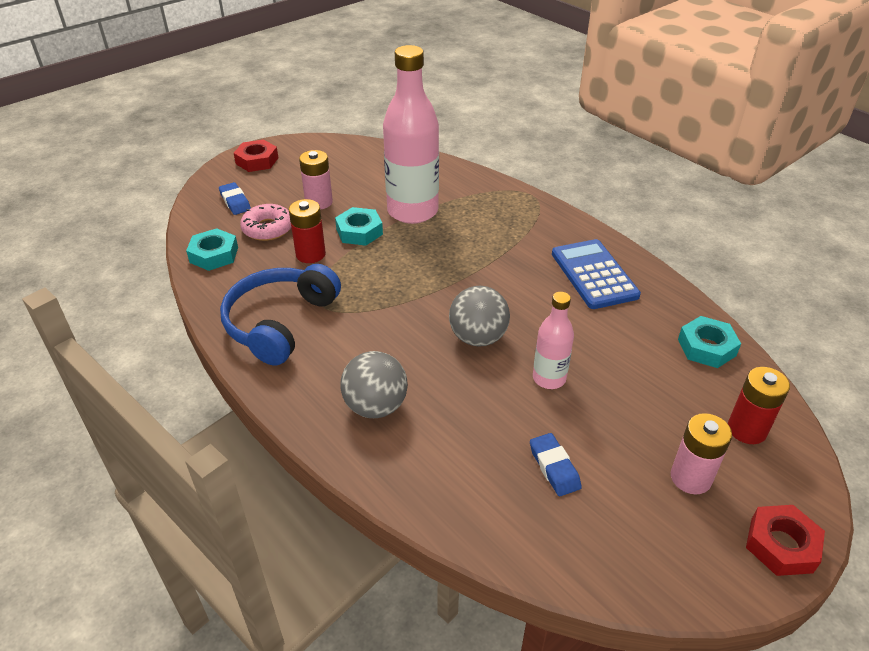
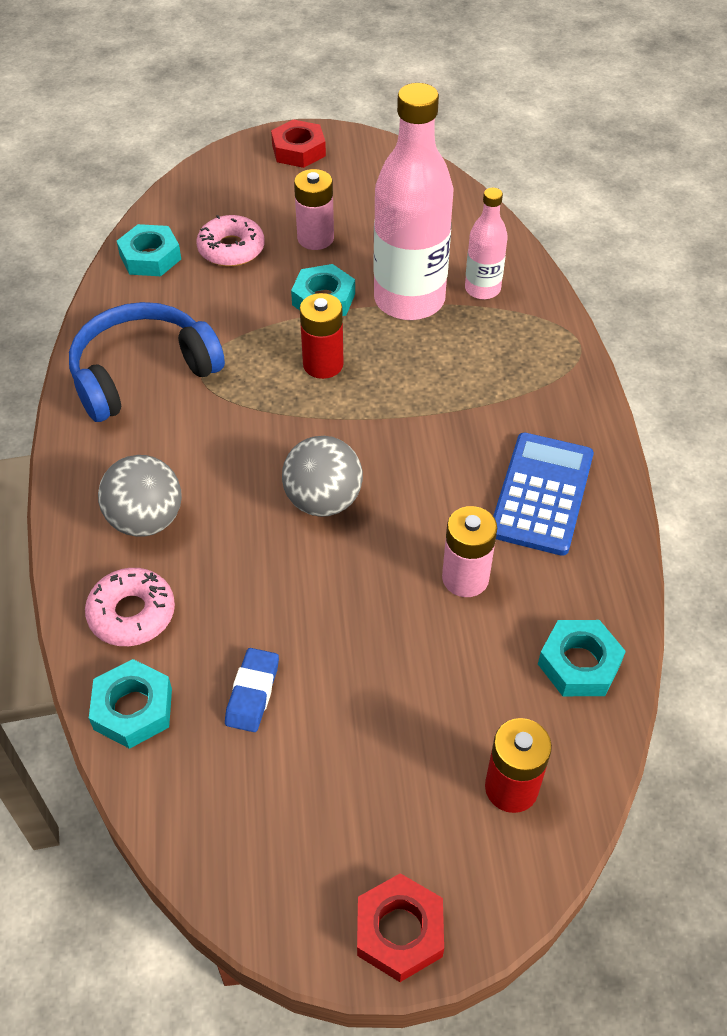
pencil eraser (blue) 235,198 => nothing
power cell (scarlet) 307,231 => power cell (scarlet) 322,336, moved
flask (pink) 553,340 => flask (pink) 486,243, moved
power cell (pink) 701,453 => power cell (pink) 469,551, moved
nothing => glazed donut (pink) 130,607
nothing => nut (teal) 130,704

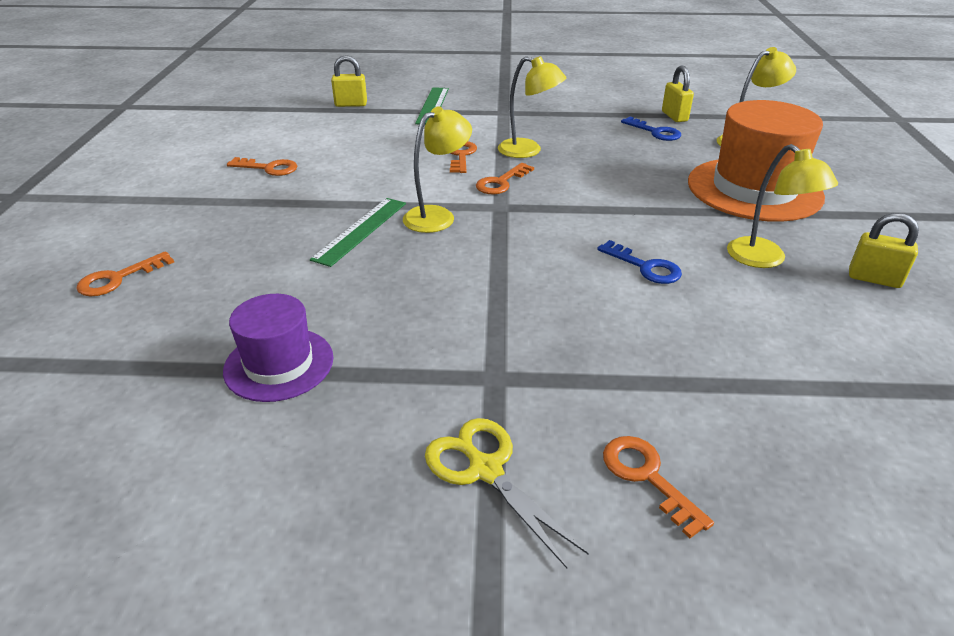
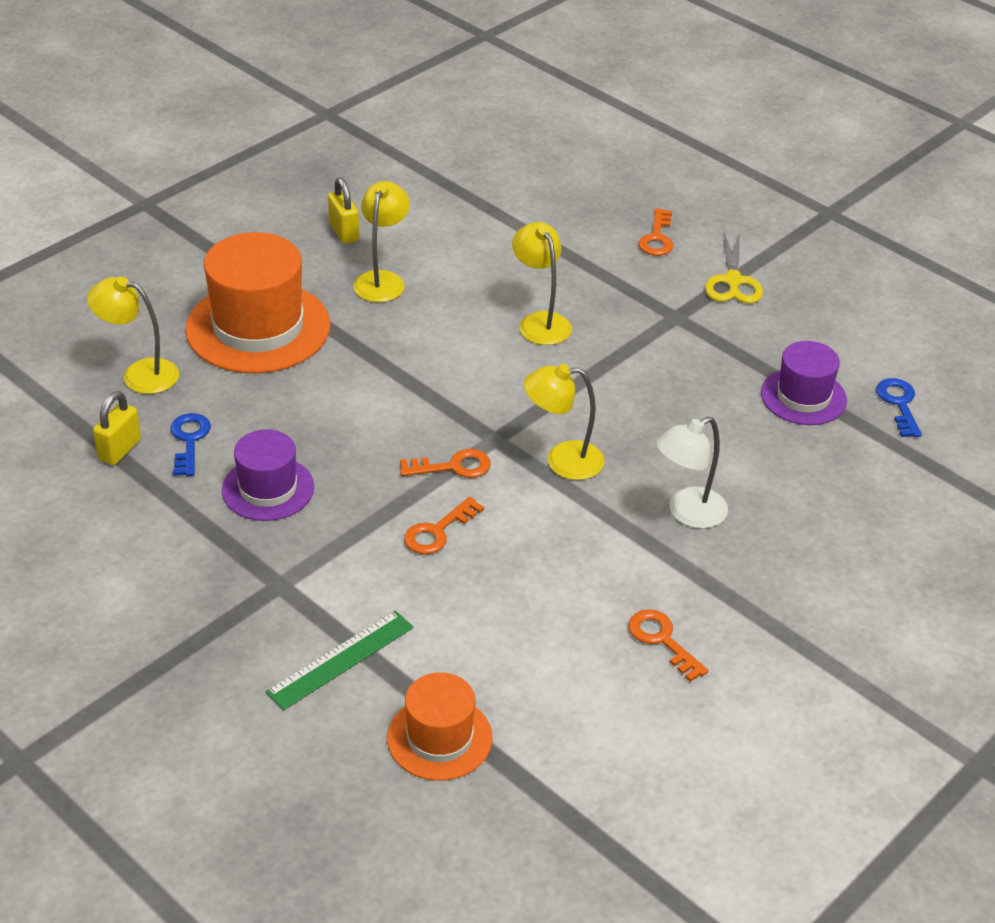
lock (yellow) 349,81 => hat (orange) 440,726
reading lamp (yellow) 532,107 => reading lamp (yellow) 542,283, moved
straightedge (leaf-green) 358,232 => nothing
latchkey (blue) 639,262 => latchkey (blue) 899,407, moved
latchkey (orange) 125,273 => nothing
nothing => reading lamp (snow-white) 692,472
nothing => hat (royal purple) 268,475

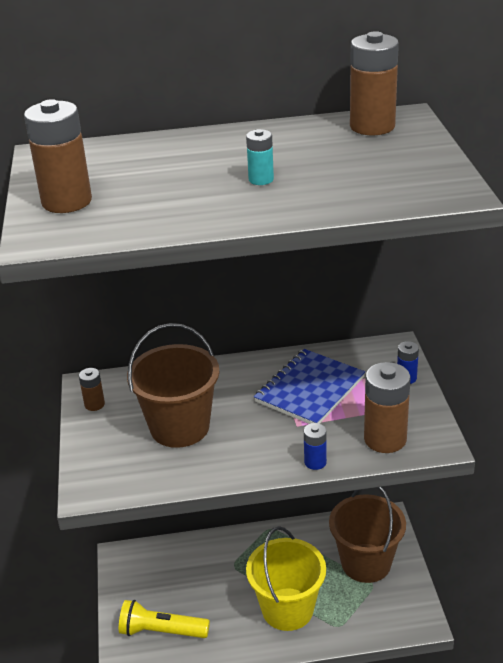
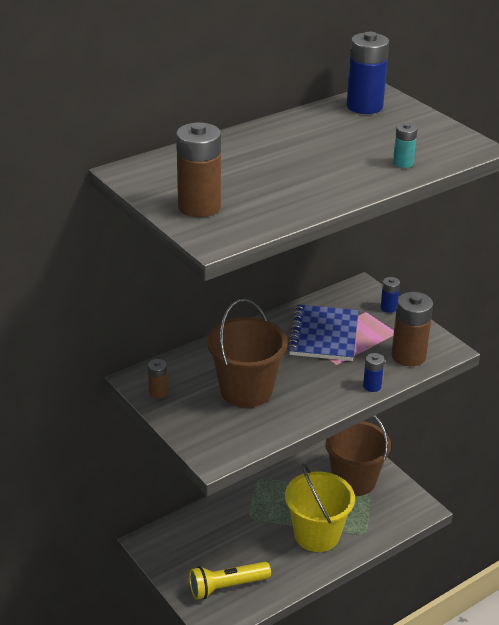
power cell (dark brown) 374,83 => power cell (blue) 368,73
power cell (teal) 260,157 => power cell (teal) 405,145, moved

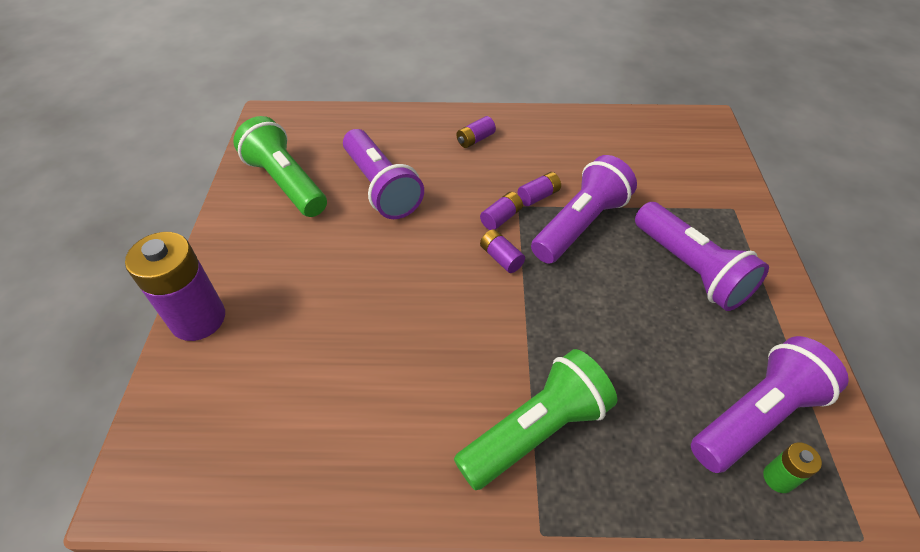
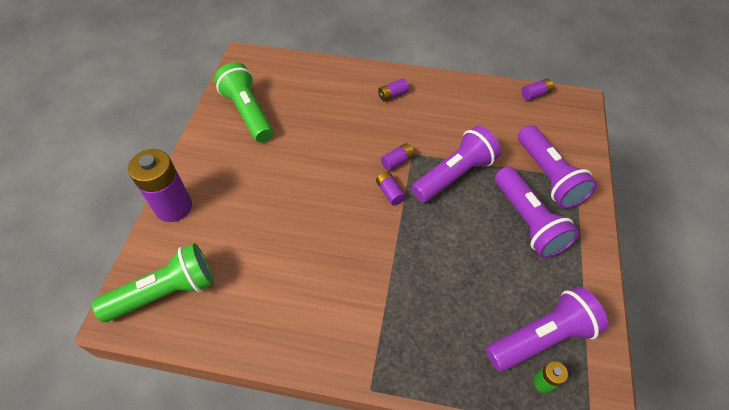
flashlight (royal purple) 383,174 => flashlight (royal purple) 557,167, moved
power cell (royal purple) 539,189 => power cell (royal purple) 537,89, moved
flashlight (leaf-green) 535,419 => flashlight (leaf-green) 153,282, moved

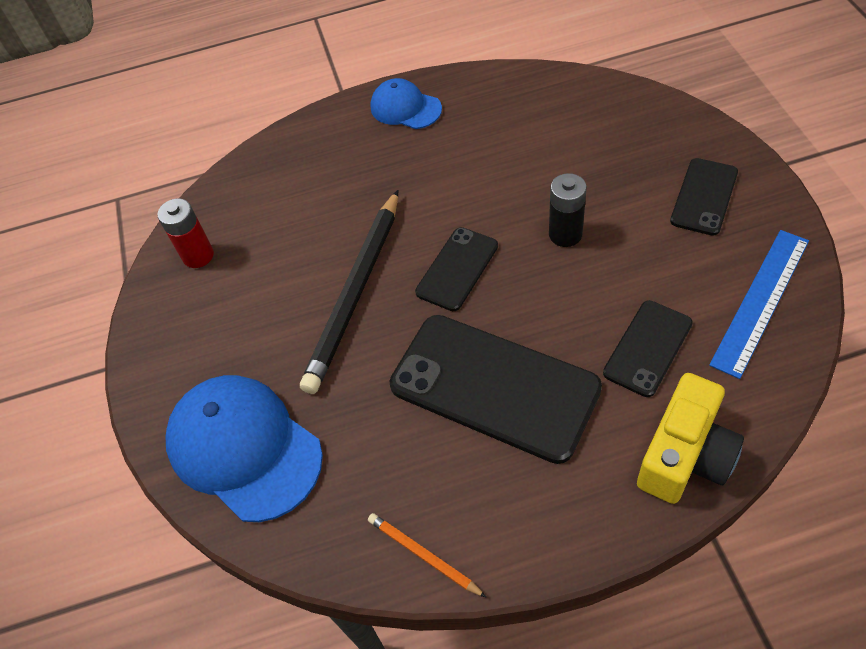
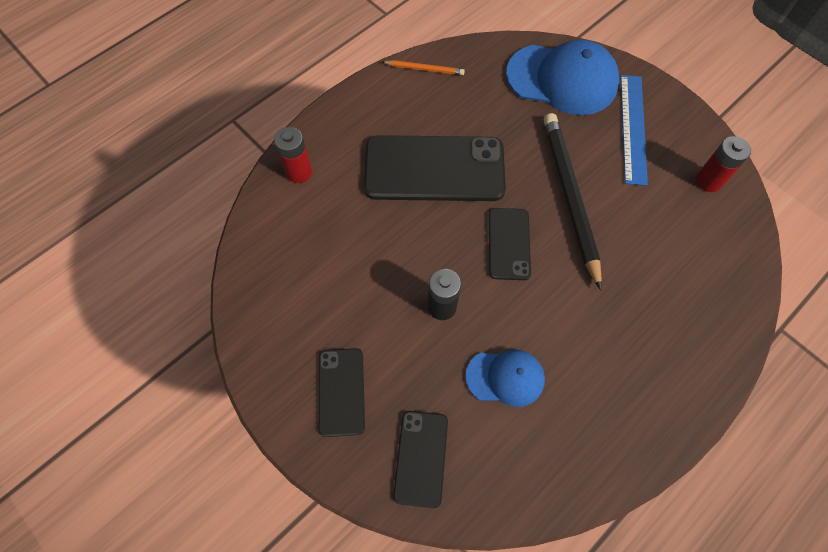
cap (blue) 406,103 => cap (blue) 505,378, moved
straightedge (blue) 759,304 => straightedge (blue) 634,130, moved
smartphone (ebony) 648,348 => smartphone (ebony) 420,459, moved
compact camera (yellow) 690,438 => power cell (scarlet) 293,155

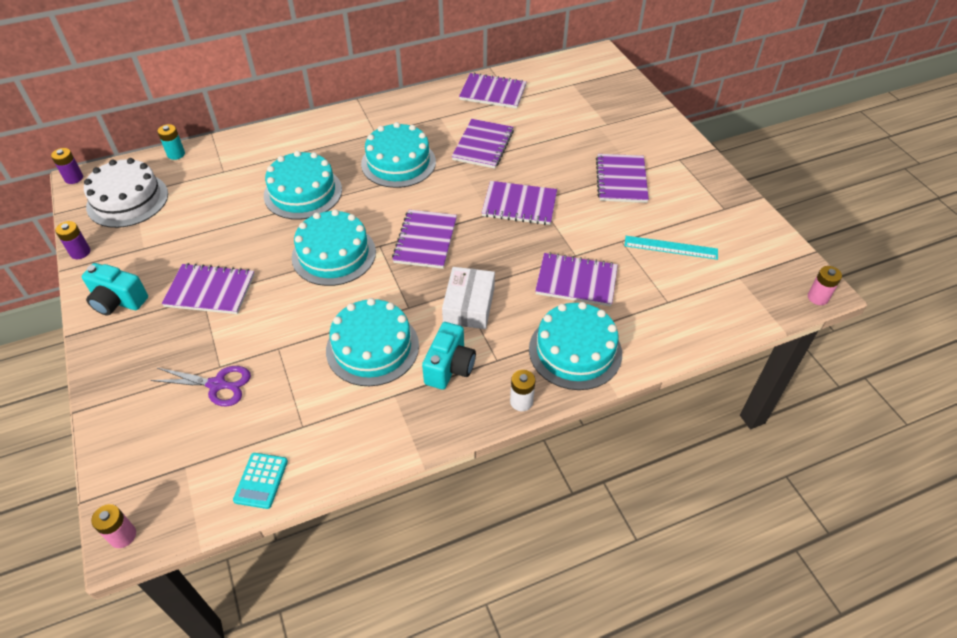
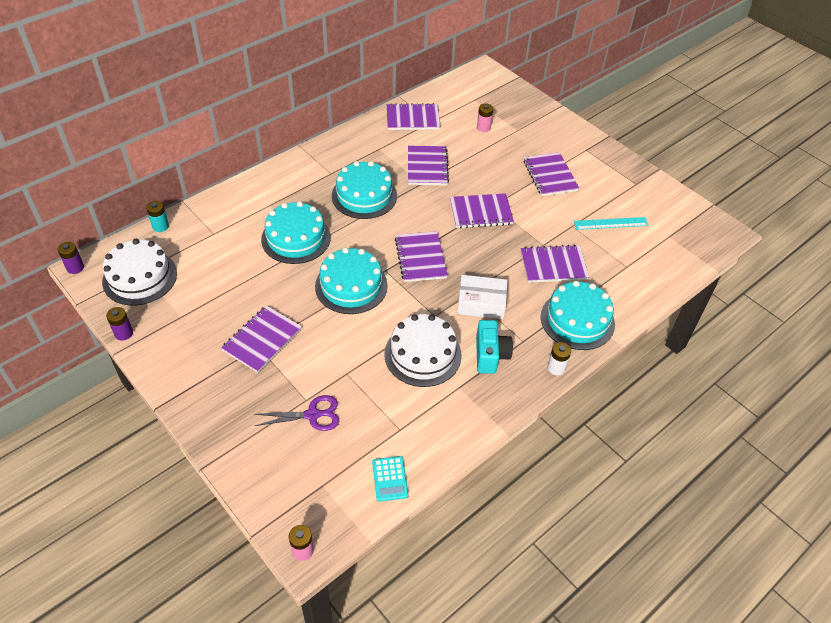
compact camera (teal) 115,289 => nothing
notepad (royal purple) 208,288 => notepad (royal purple) 261,339, 45 degrees counterclockwise
power cell (pink) 825,285 => power cell (pink) 485,117, moved
parcel (snow-white) 468,298 => parcel (snow-white) 482,297, 75 degrees counterclockwise
gateau (teal) 372,342 => gateau (snow-white) 423,350

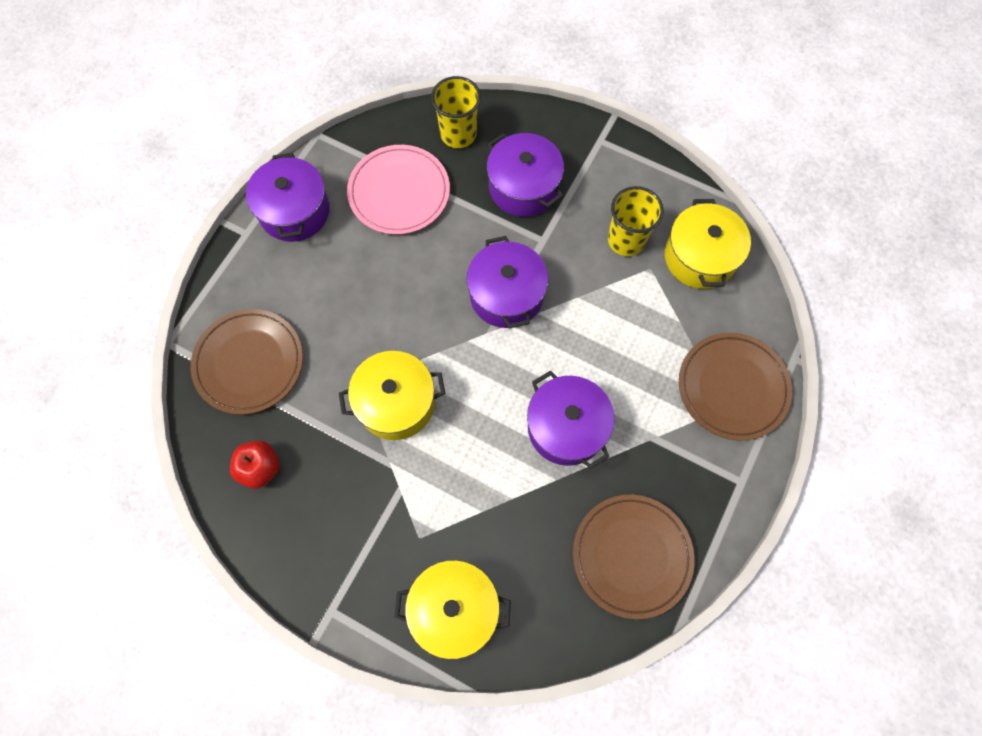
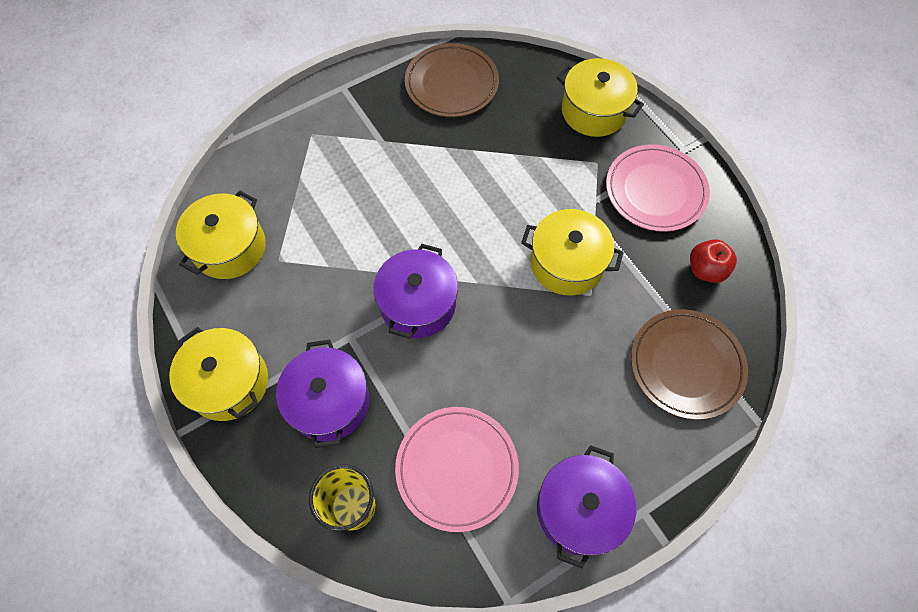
tumbler (yellow) 636,221 => nothing
dinner plate (dark brown) 735,386 => nothing
cooking pot (royal purple) 570,419 => nothing
nothing => dinner plate (pink) 658,188
nothing => cooking pot (yellow) 218,374

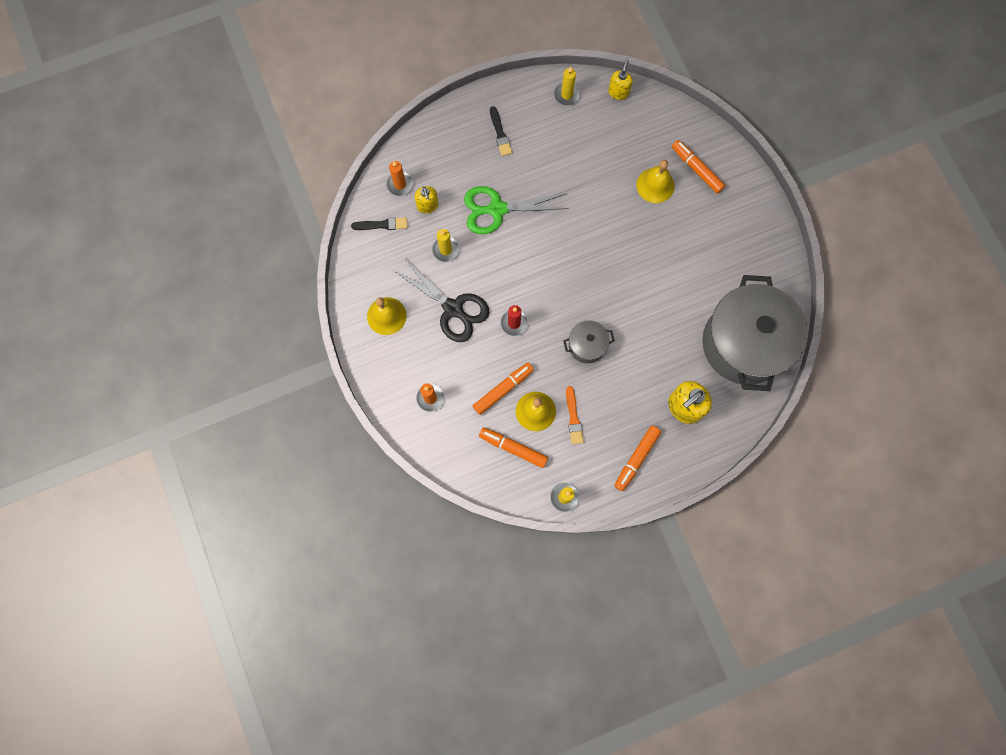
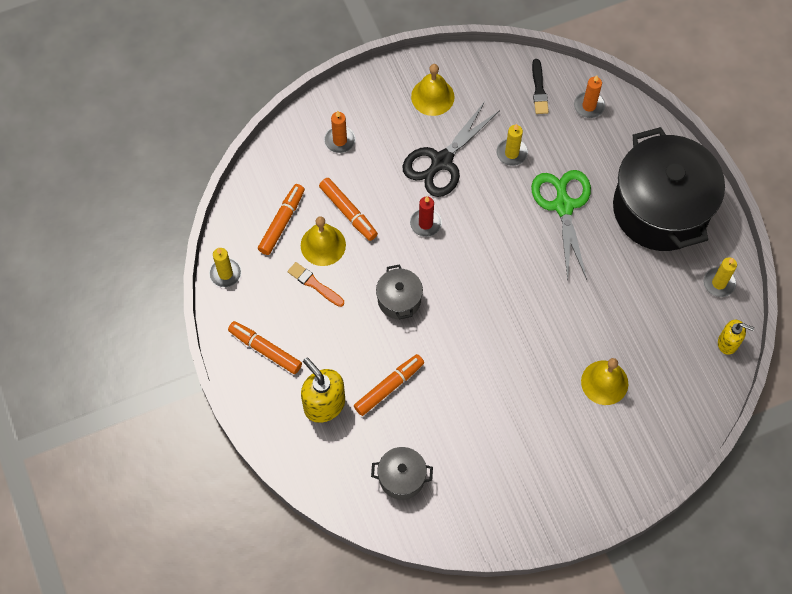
paint brush (ebony) 501,131 => cooking pot (ebony) 669,189
marker pen (orange) 699,167 => marker pen (orange) 389,385, moved
soap dispenser (yellow) 426,199 => nothing
cooking pot (gray) 755,333 => cooking pot (gray) 402,473, x0.44
paint brush (orange) 575,415 => paint brush (orange) 315,284, 45 degrees clockwise

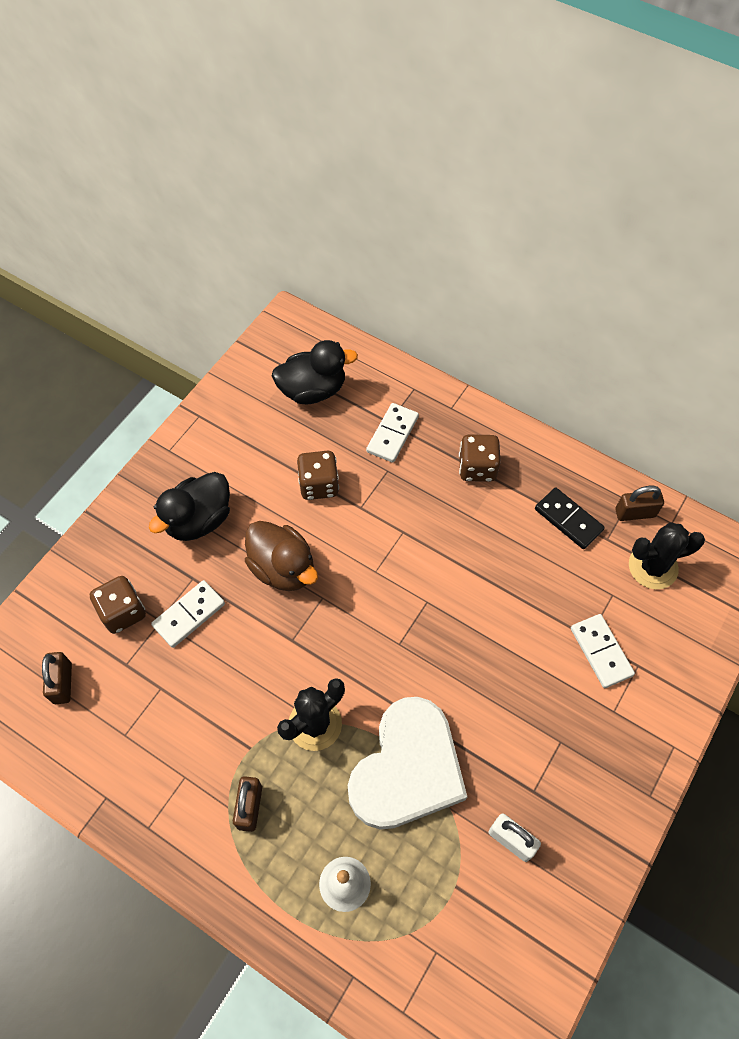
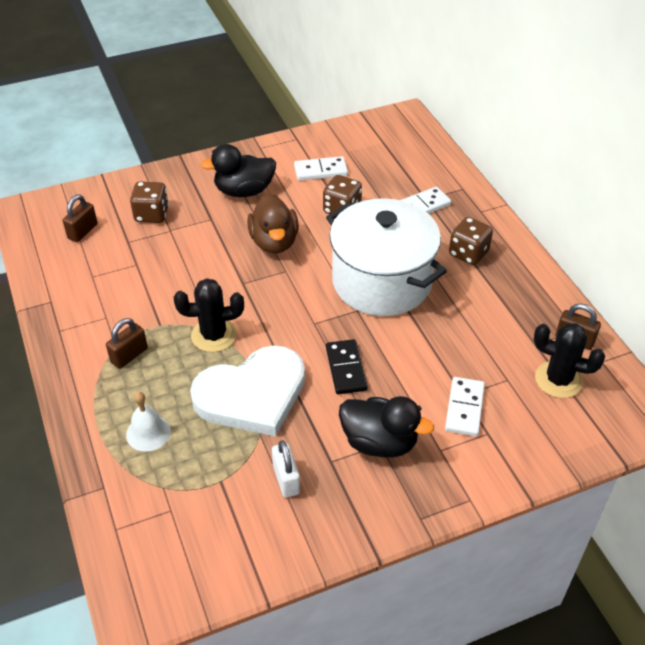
duck (ebony) 315,372 => duck (ebony) 386,427, moved
domino piece (ebony) 570,518 => domino piece (ebony) 347,366, moved
domino piece (snow-white) 188,614 => domino piece (snow-white) 321,168, moved
nothing => cooking pot (snow-white) 386,257

